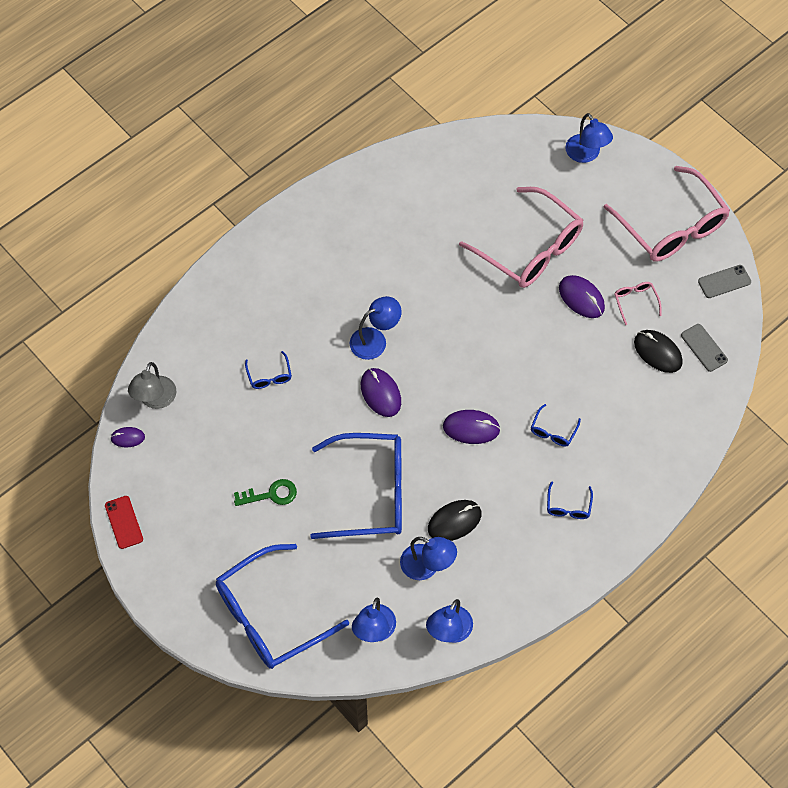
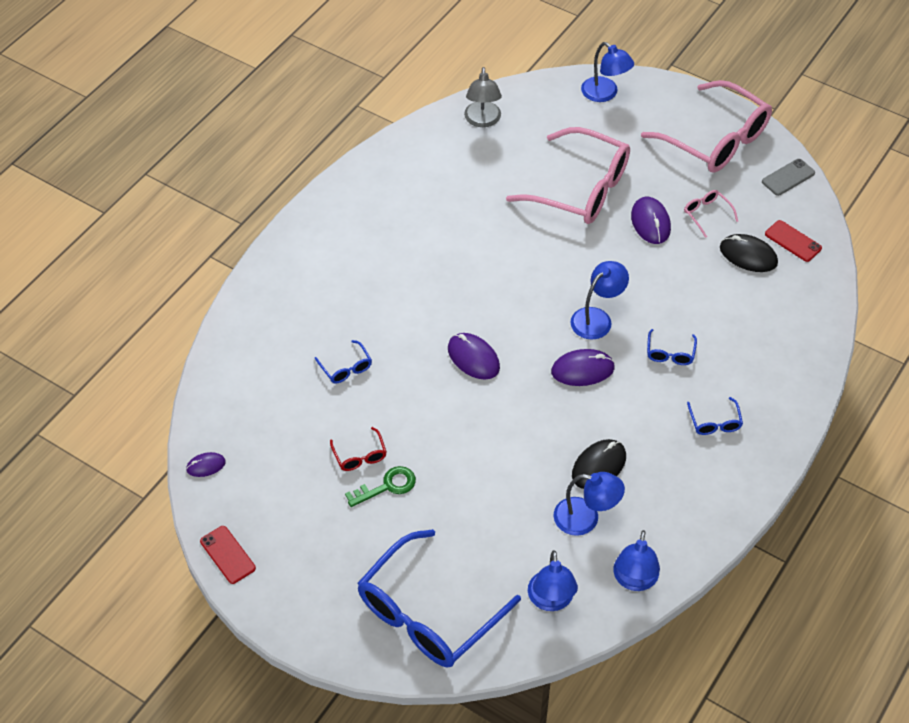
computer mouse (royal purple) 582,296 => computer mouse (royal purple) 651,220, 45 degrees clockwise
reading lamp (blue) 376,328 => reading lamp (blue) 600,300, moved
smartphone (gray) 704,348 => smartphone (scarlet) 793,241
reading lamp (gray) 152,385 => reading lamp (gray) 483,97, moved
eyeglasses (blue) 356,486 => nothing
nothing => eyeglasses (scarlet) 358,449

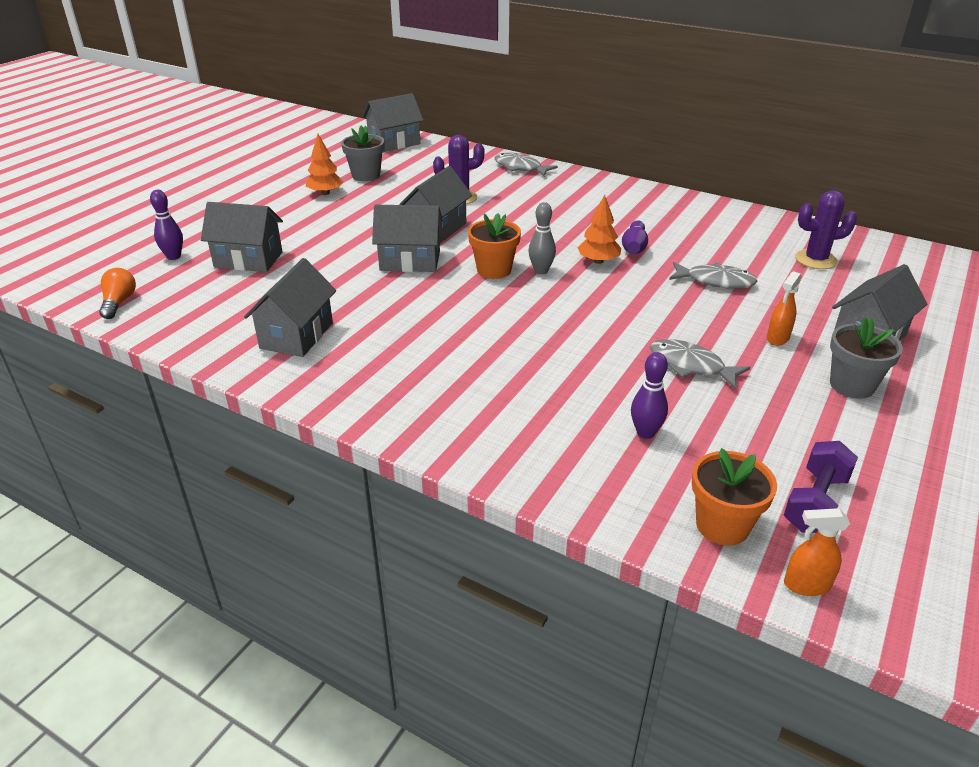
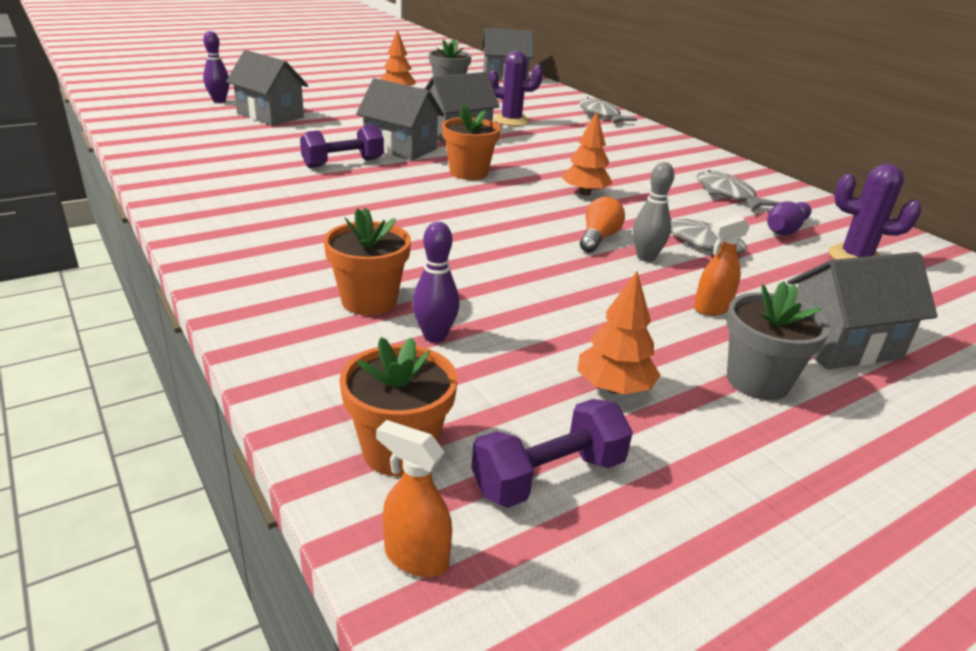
skittle (gray) 542,238 => skittle (gray) 653,212, moved
skittle (royal purple) 635,237 => skittle (royal purple) 789,218, moved
house (gray) 290,307 => nothing
lightbulb (orange) 117,293 => lightbulb (orange) 602,225, moved
fish (gray) 700,364 => fish (gray) 738,190, moved
nothing => hand weight (royal purple) 342,146
nothing => potted plant (orange) 367,261
nothing => fir tree (orange) 618,332

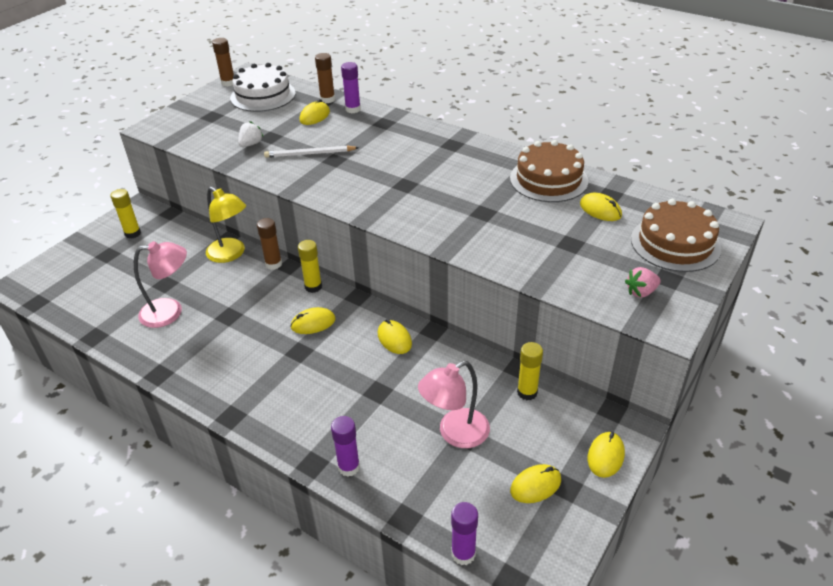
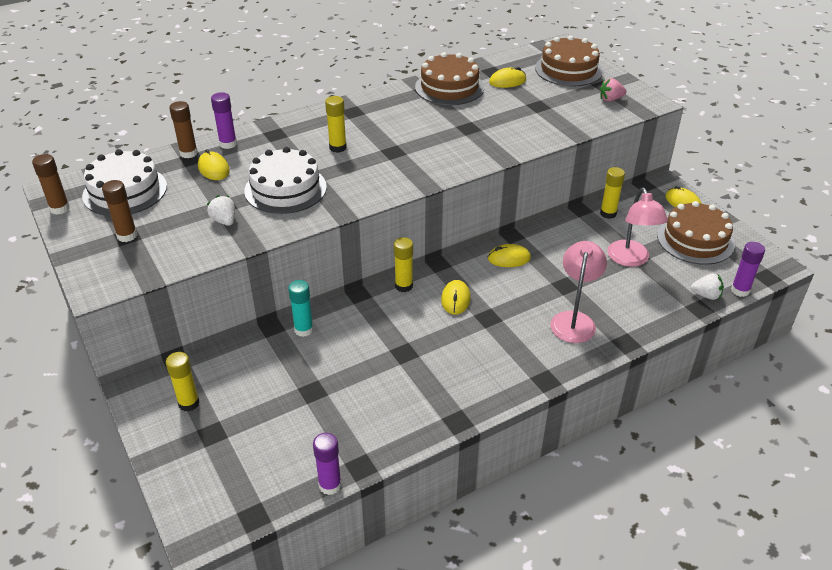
wooden pencil (snow-white) 311,152 => gateau (snow-white) 285,180
reading lamp (yellow) 226,225 => glue stick (teal) 301,308
glue stick (dark brown) 269,244 => glue stick (dark brown) 119,211, moved
reading lamp (pink) 160,284 => reading lamp (pink) 578,292, moved
berry (pink) 643,282 => berry (pink) 613,90, 75 degrees clockwise
glue stick (royal purple) 345,446 => glue stick (royal purple) 327,464, moved
computer mouse (yellow) 535,483 => gateau (dark brown) 696,233
nothing => glue stick (yellow) 336,124
nothing => berry (snow-white) 707,287

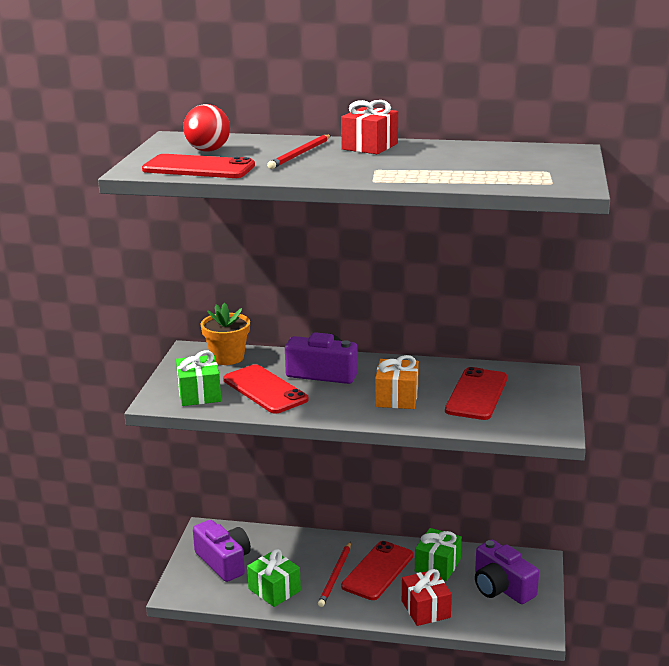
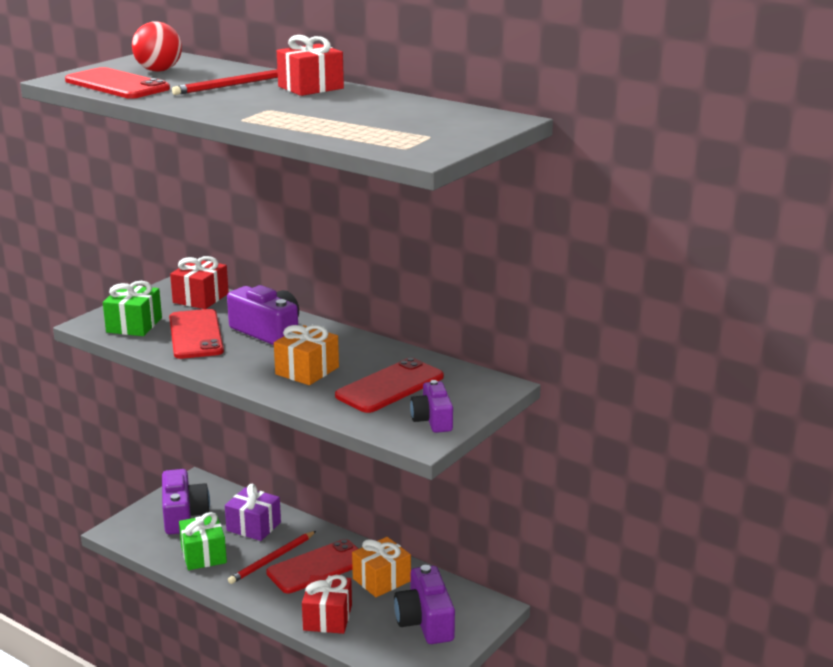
potted plant (orange) 225,334 => present (scarlet) 199,282
present (leaf-green) 438,554 => present (orange) 381,567
nothing => compact camera (royal purple) 431,406
nothing => present (royal purple) 253,512

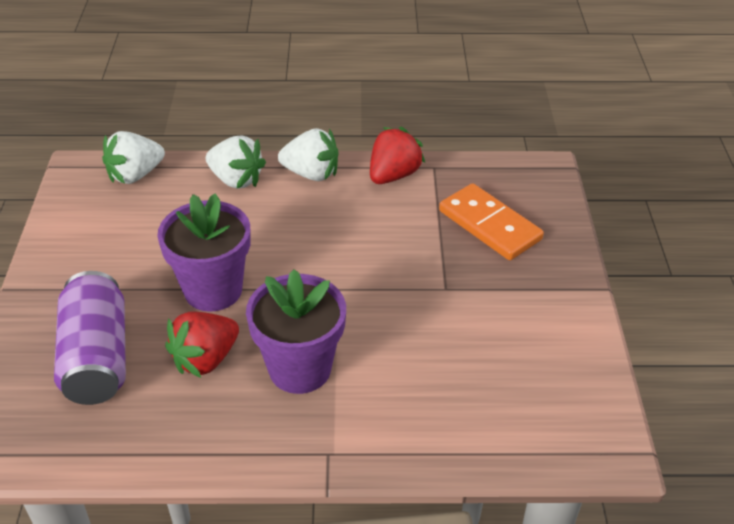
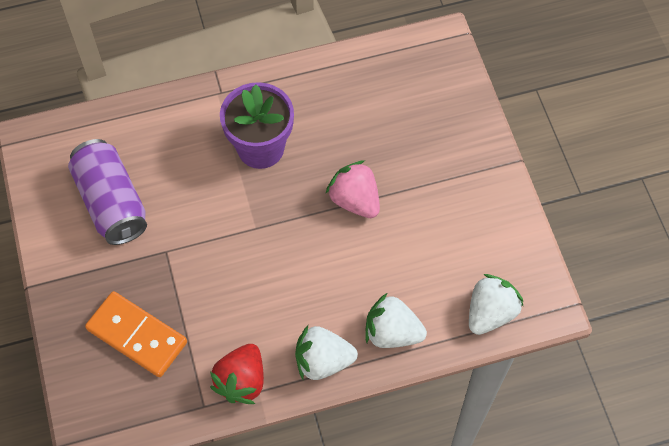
potted plant (royal purple) 203,252 => berry (pink) 352,189
can (royal purple) 90,338 => can (royal purple) 107,192, moved
berry (scarlet) 202,344 => nothing

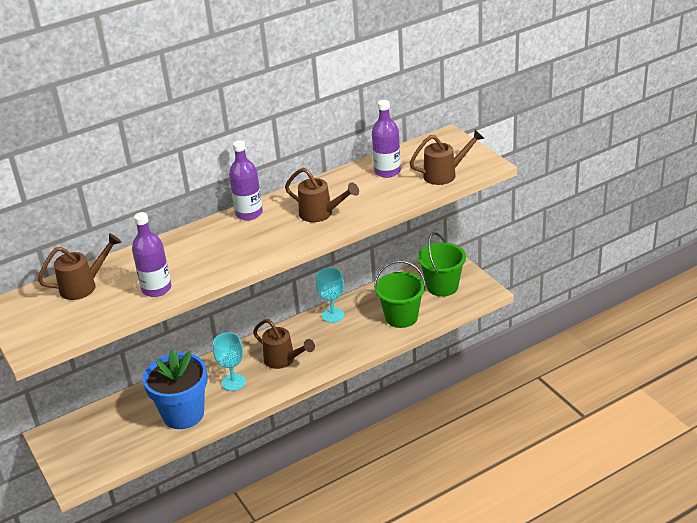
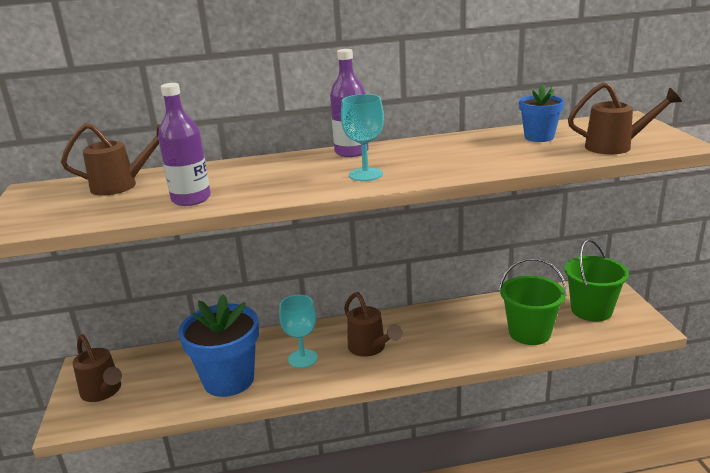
flask (royal purple) 386,139 => potted plant (blue) 542,113
watering pot (dark brown) 322,195 => watering pot (dark brown) 97,368, moved
wine glass (teal) 330,295 => wine glass (teal) 362,137, moved

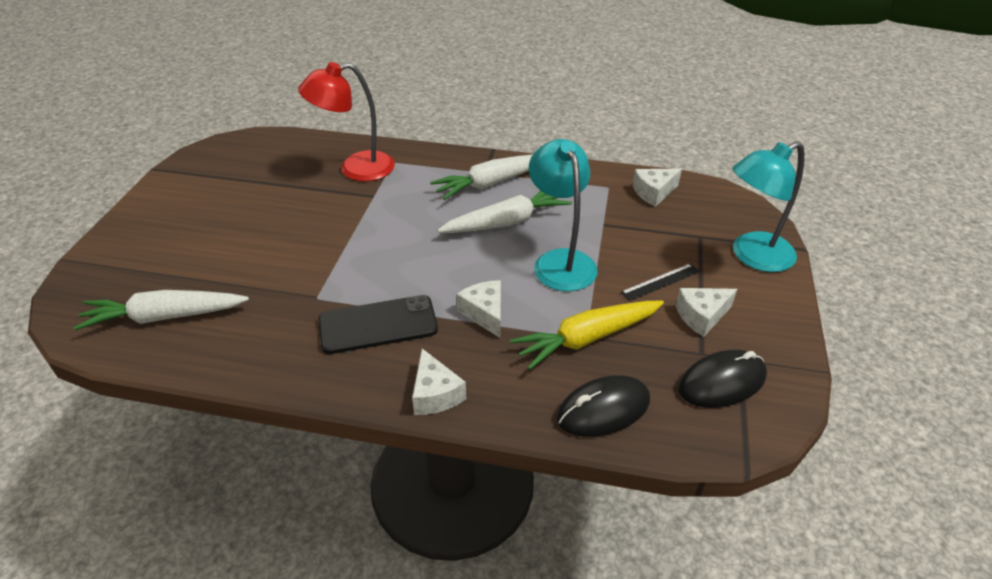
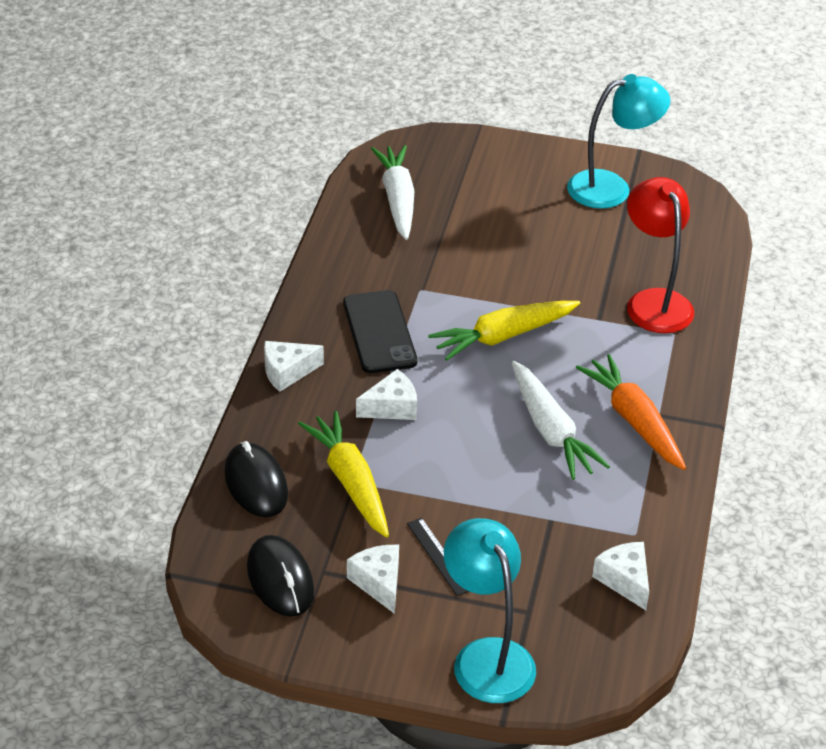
reading lamp (teal) 563,215 => reading lamp (teal) 618,141, moved
toy carrot (snow-white) 481,177 => toy carrot (orange) 631,412
nothing => toy carrot (yellow) 504,331

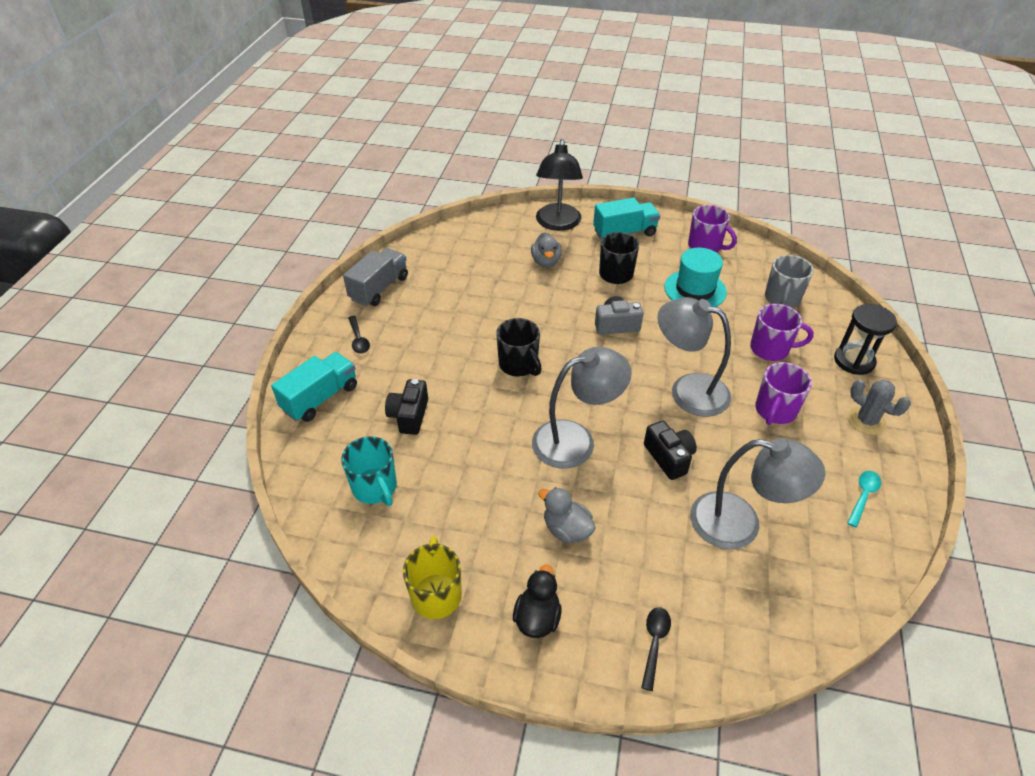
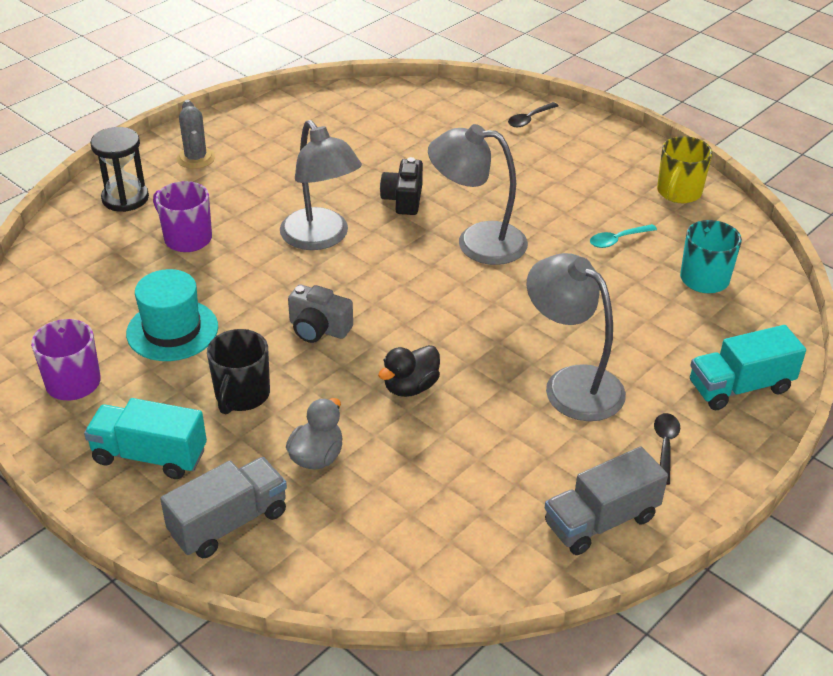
reading lamp (ebony) 559,185 => lorry (gray) 223,507
coffee mug (gray) 789,281 => nothing
coffee mug (ebony) 519,347 => nothing
coffee mug (royal purple) 783,393 => nothing
compact camera (ebony) 406,407 => nothing
reading lamp (gray) 758,493 => reading lamp (gray) 576,337, moved
teaspoon (teal) 864,499 => teaspoon (teal) 623,236, moved
duck (gray) 567,515 => nothing
duck (ebony) 537,601 => duck (ebony) 409,371, moved

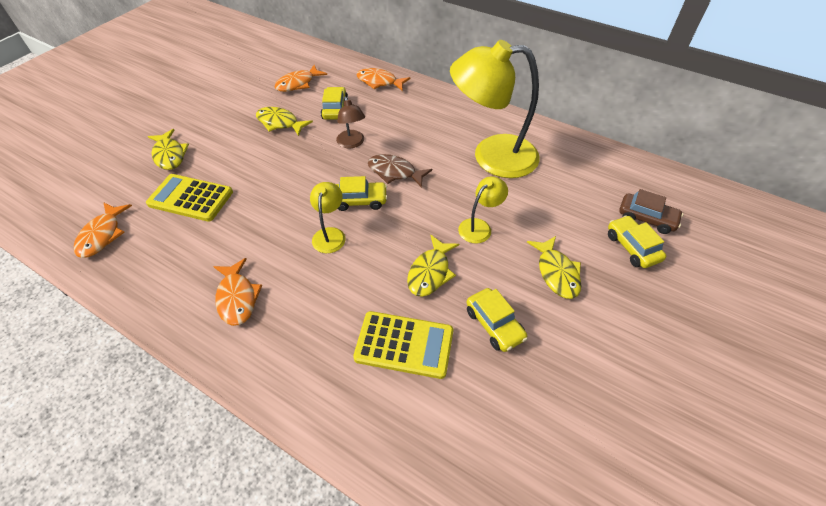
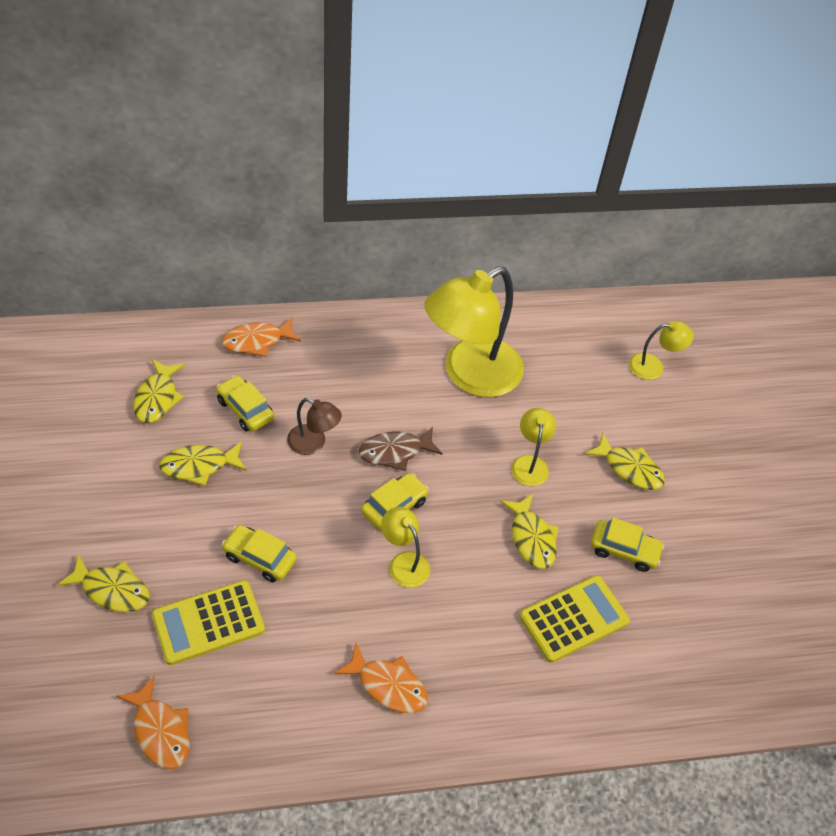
fish (orange) 301,78 => fish (yellow) 159,391
toy car (dark brown) 651,211 => reading lamp (yellow) 661,350
toy car (yellow) 637,241 => toy car (yellow) 259,553, moved

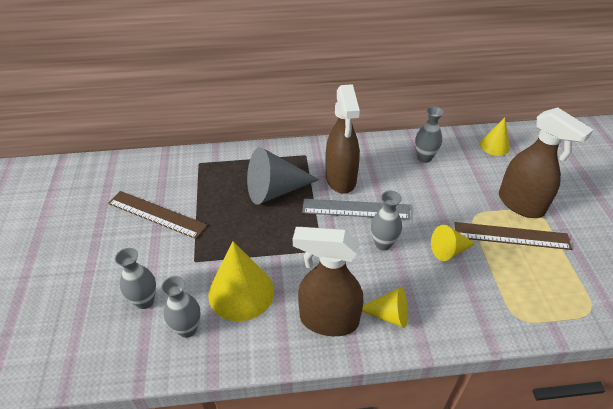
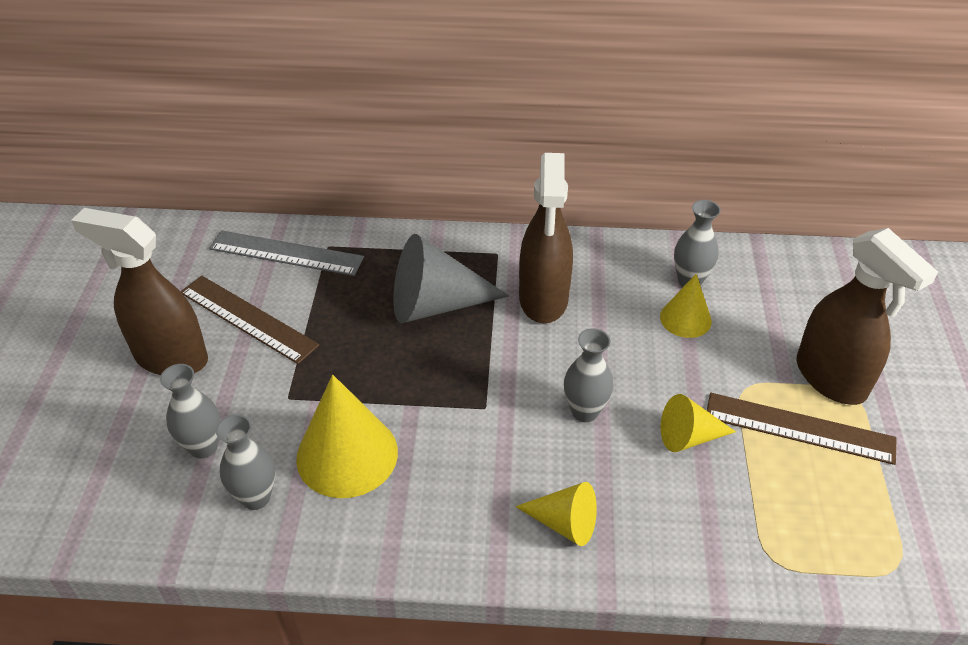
cone shape (yellow) 495,136 => cone shape (yellow) 686,306, moved
straightedge (gray) 356,209 => straightedge (gray) 286,253, moved
sprayer (dark brown) 328,281 => sprayer (dark brown) 139,291, moved

